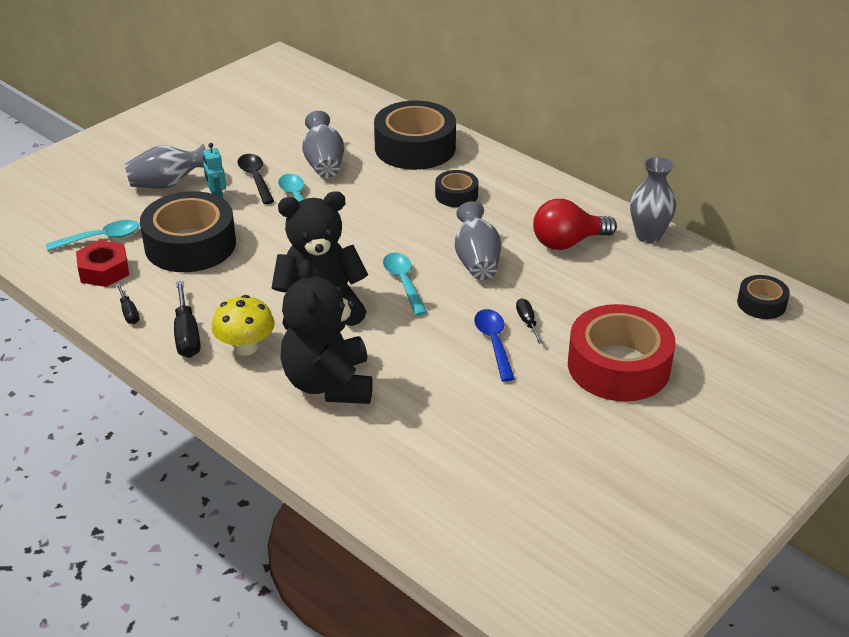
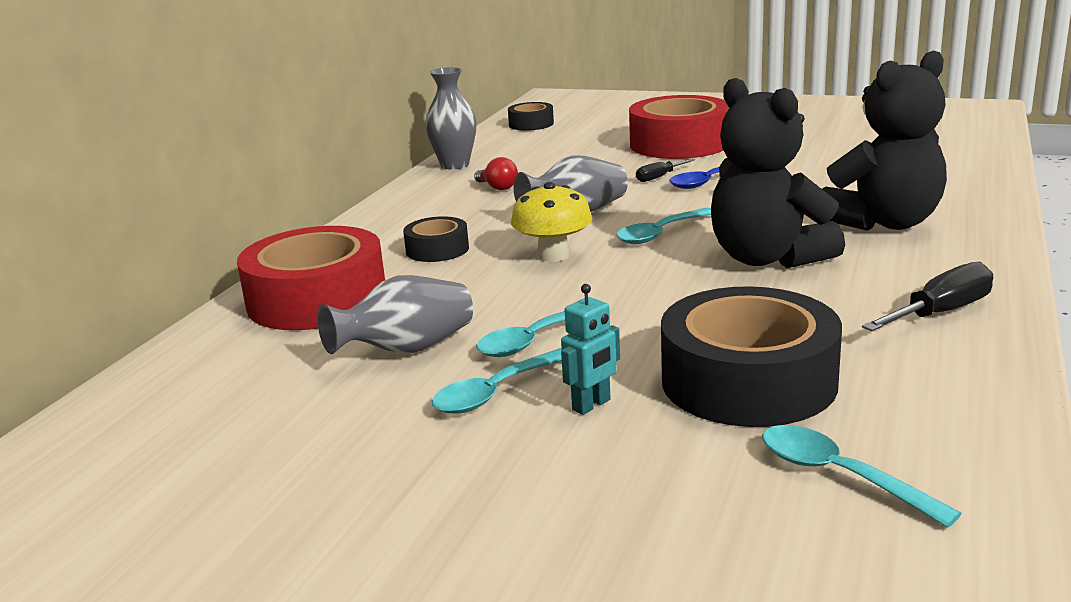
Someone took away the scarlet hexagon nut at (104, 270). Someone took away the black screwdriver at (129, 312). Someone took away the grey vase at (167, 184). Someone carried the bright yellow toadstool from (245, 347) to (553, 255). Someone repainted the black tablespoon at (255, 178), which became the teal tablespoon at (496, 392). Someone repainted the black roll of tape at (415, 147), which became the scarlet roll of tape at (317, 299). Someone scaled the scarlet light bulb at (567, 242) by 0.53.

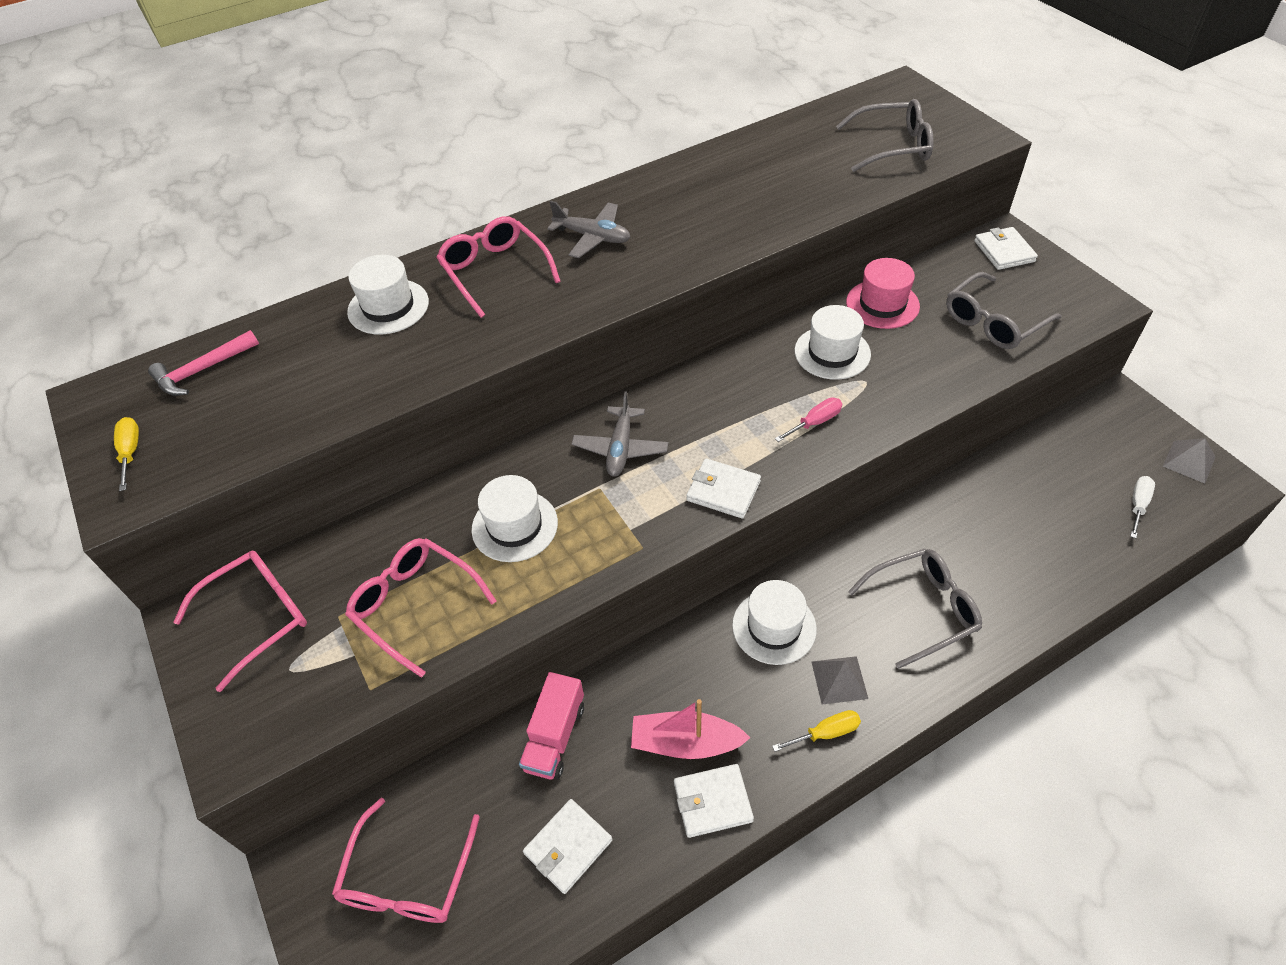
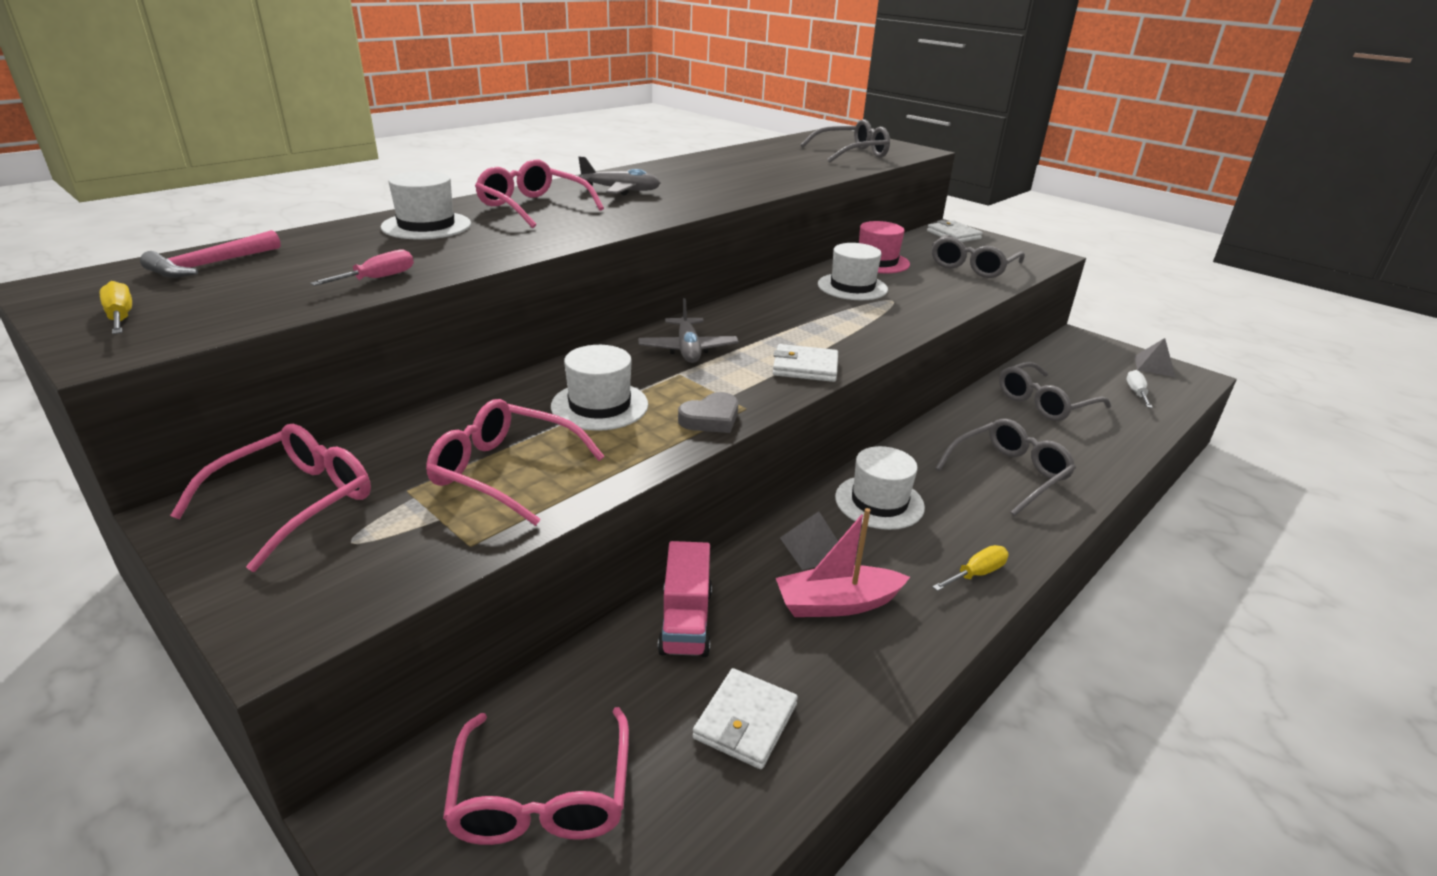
Someone took away the white wallet at (712, 802). Someone carried the rose-pink screwdriver from (815, 422) to (378, 278). Someone carried the grey solid pyramid from (839, 680) to (814, 548). Someone put down the grey love heart at (711, 419). Someone put down the grey spectacles at (1045, 403).

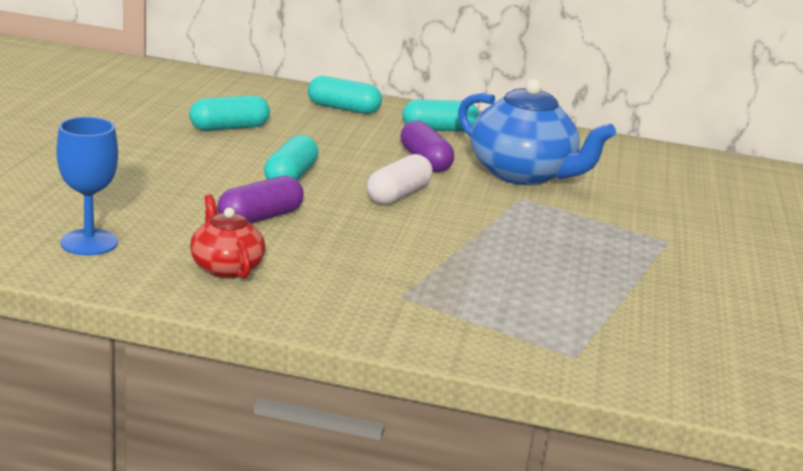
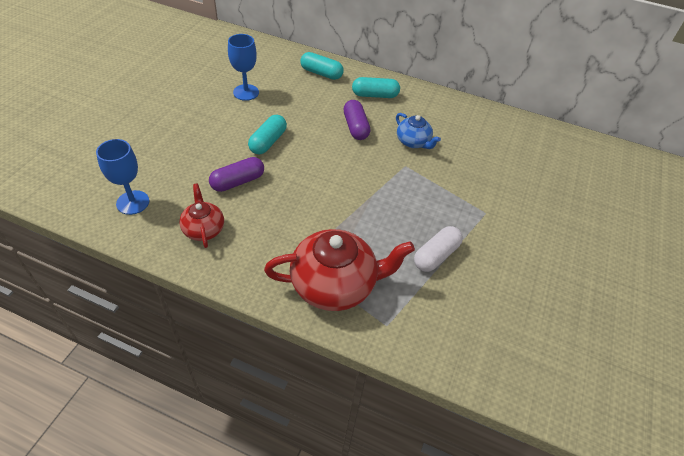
Someone swapped the teal capsule at (229, 127) for the cobalt wine glass at (246, 92). Someone carried the white capsule from (398, 195) to (436, 255). Someone scaled the cobalt tea pot at (522, 174) by 0.54. Someone put down the scarlet tea pot at (335, 284).

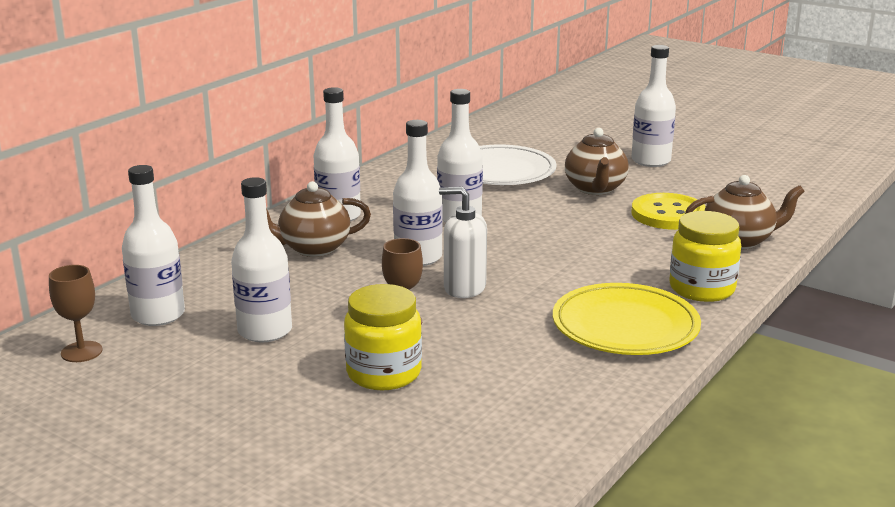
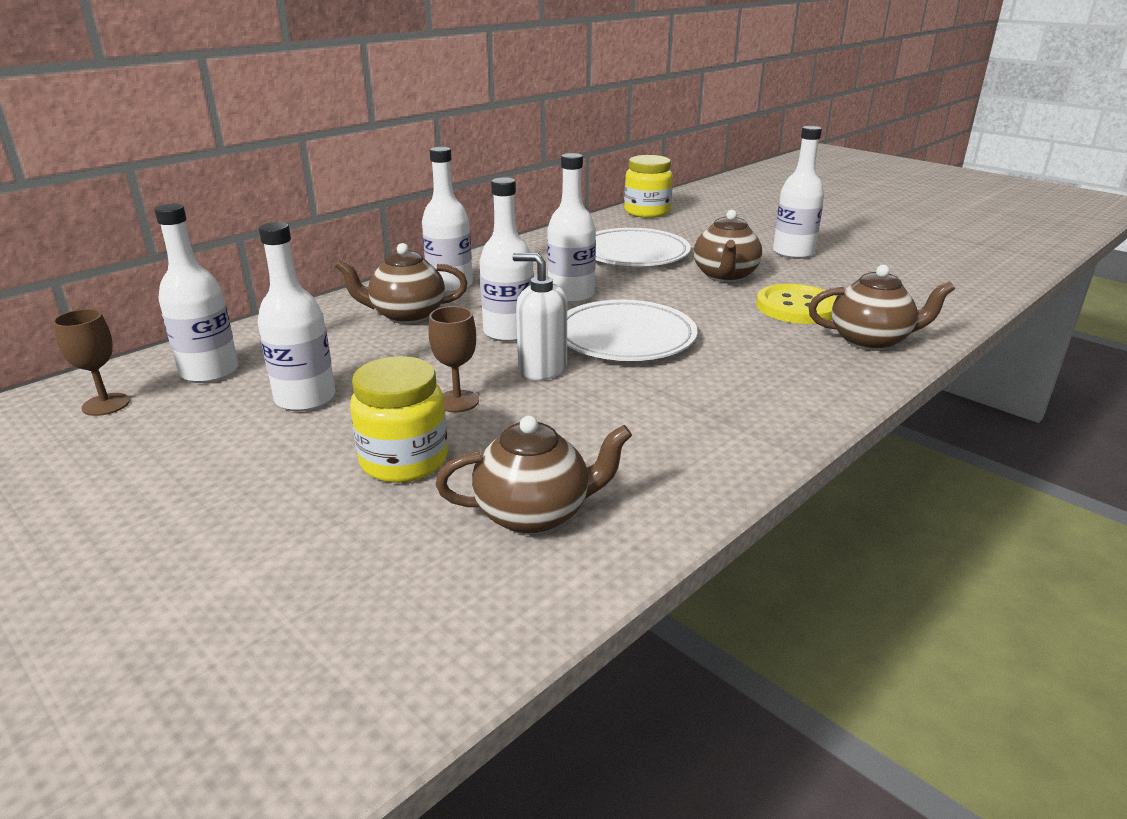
Someone took away the bright yellow plate at (625, 326). Someone carried the bright yellow preserve jar from (702, 289) to (647, 212). Someone put down the dark brown tea pot at (535, 514). Someone put down the white plate at (625, 337).

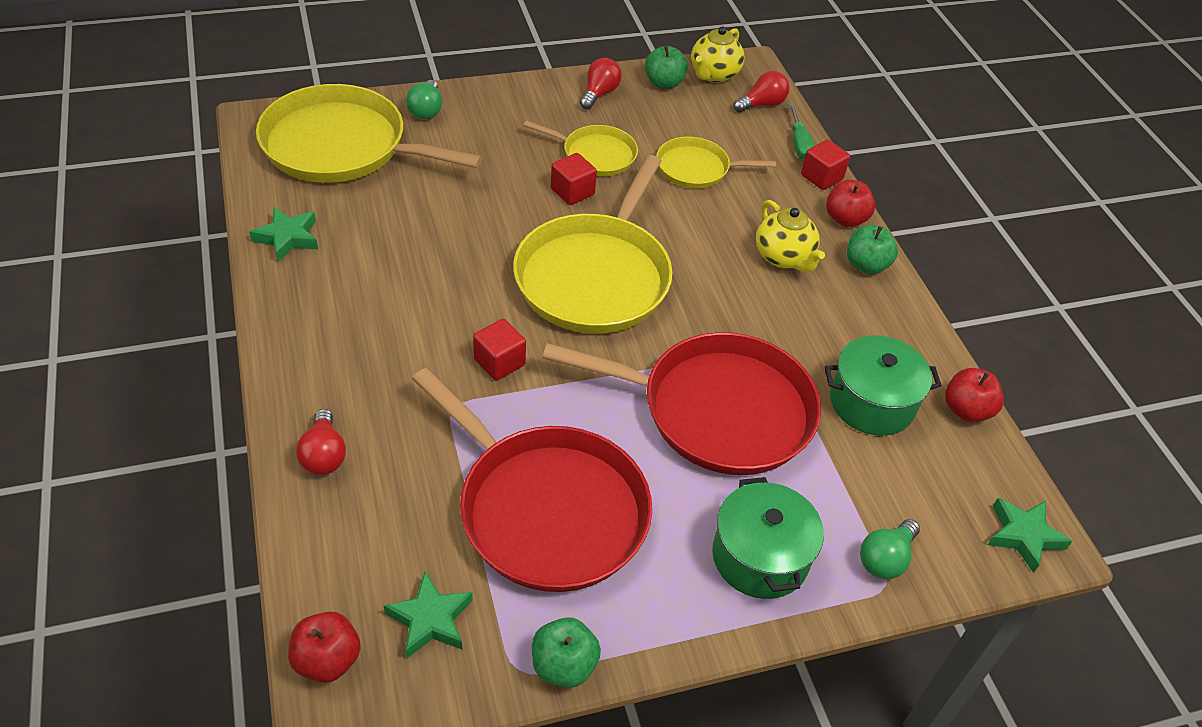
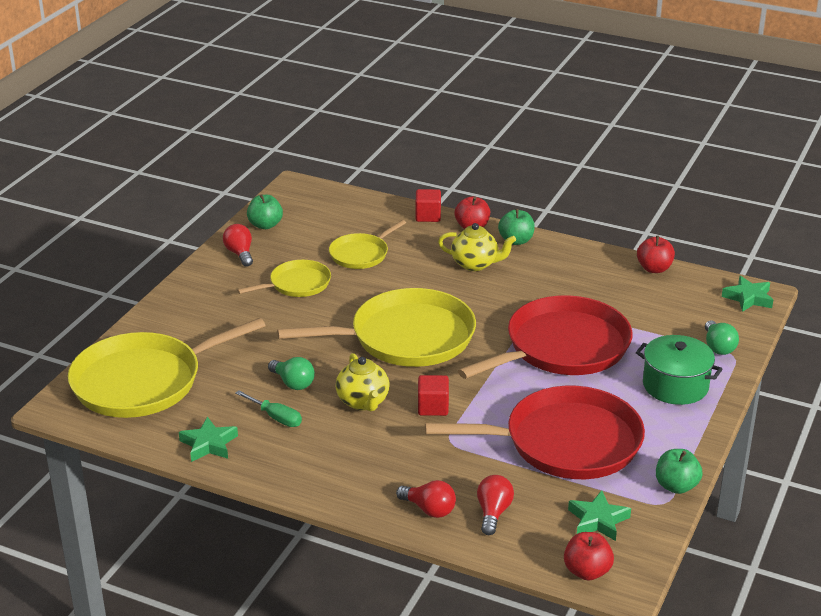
Someone carried the emerald light bulb from (426, 110) to (293, 383). Someone rotated the bright yellow frying pan at (595, 276) by 75 degrees counterclockwise. Someone took away the scarlet solid cube at (572, 192). Someone carried the bright yellow tea pot from (713, 75) to (363, 402). Someone carried the scarlet light bulb from (762, 104) to (493, 513). Someone carried the emerald screwdriver from (799, 144) to (276, 417). Someone took away the emerald stockpot at (872, 402).

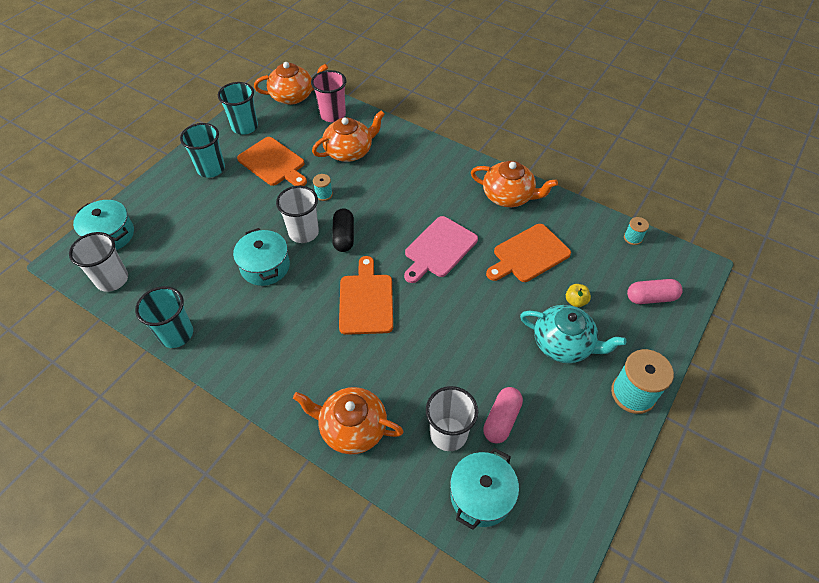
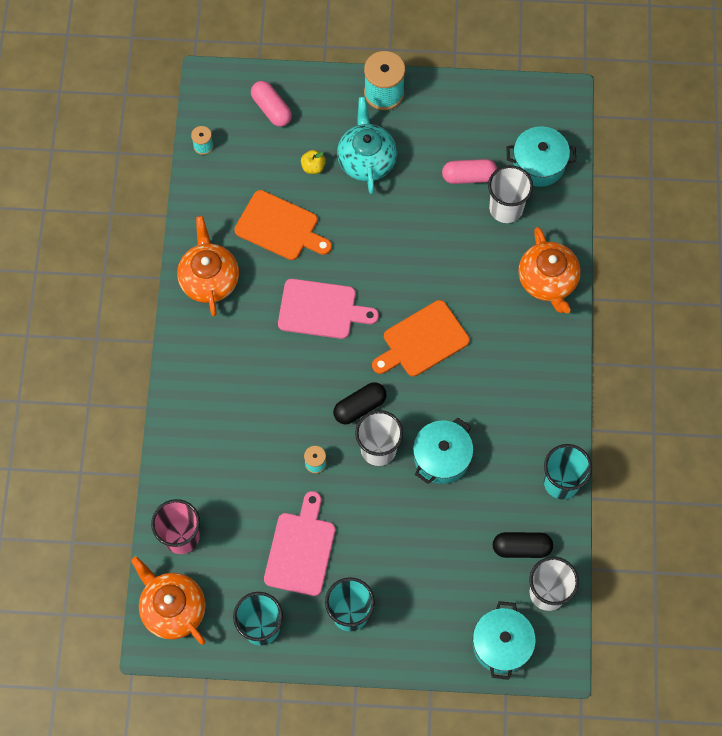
Someone repainted the orange cutting board at (273, 163), which became the rose-pink cutting board at (300, 550). Someone took away the orange tea pot at (349, 151). Someone put down the black capsule at (521, 547).

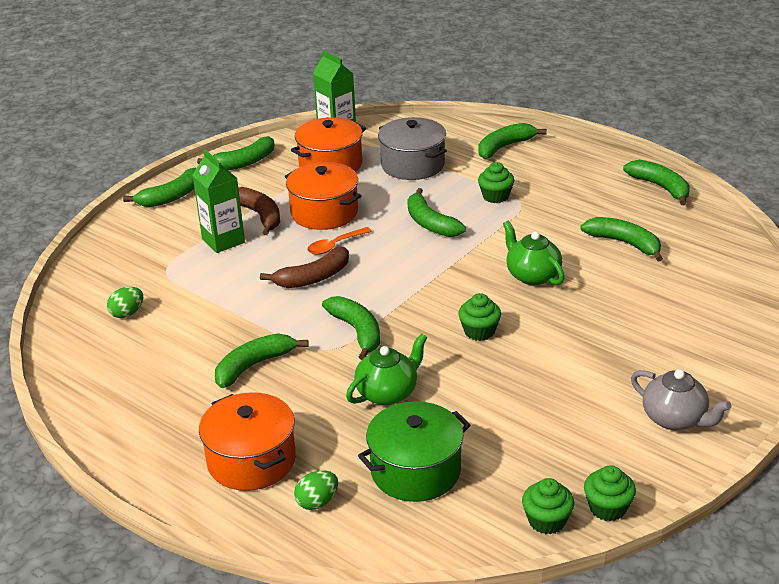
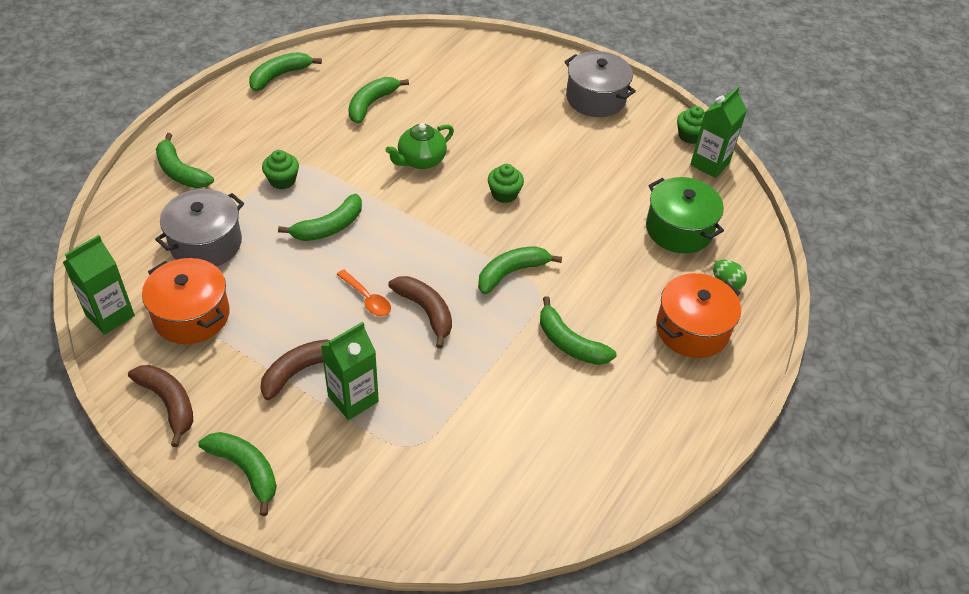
Someone took away the emerald egg at (127, 313). Someone repainted the emerald toy banana at (244, 162), which became the dark brown toy banana at (169, 403). Someone took away the orange stockpot at (324, 213). Someone took away the emerald tea pot at (388, 393). Someone swapped the emerald cupcake at (546, 521) for the emerald milk carton at (710, 164). Someone swapped the grey tea pot at (675, 419) for the grey stockpot at (595, 98).

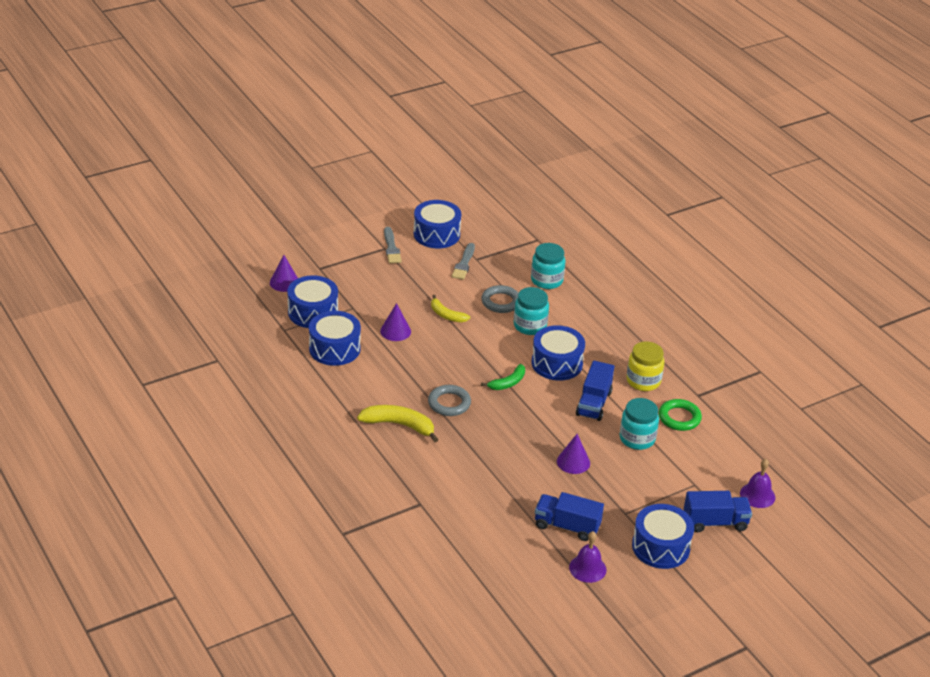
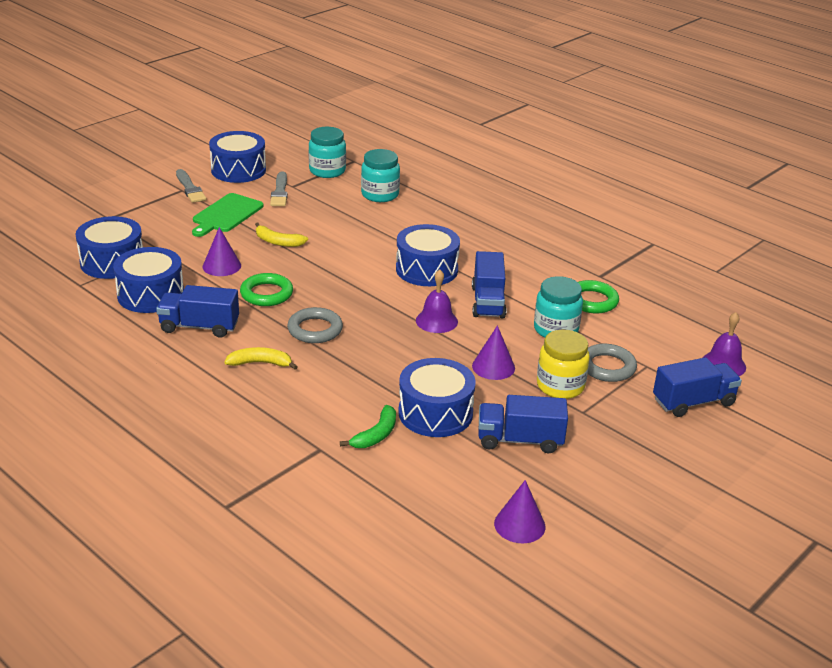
Someone carried the purple cone from (284, 282) to (519, 525). Someone scaled the bright yellow toy banana at (399, 425) by 0.64. Someone carried the grey hoop from (501, 302) to (607, 367). Someone carried the emerald toy banana from (508, 383) to (376, 435). Someone carried the teal preserve jar from (530, 326) to (327, 171). Someone carried the purple hand bell from (587, 568) to (436, 321). Someone carried the bright yellow preserve jar from (643, 381) to (560, 386). Someone carried the cobalt toy drum from (660, 547) to (435, 413). Someone put down the cobalt toy truck at (199, 327). Someone put down the emerald cutting board at (226, 214). Someone put down the emerald hoop at (266, 294).

